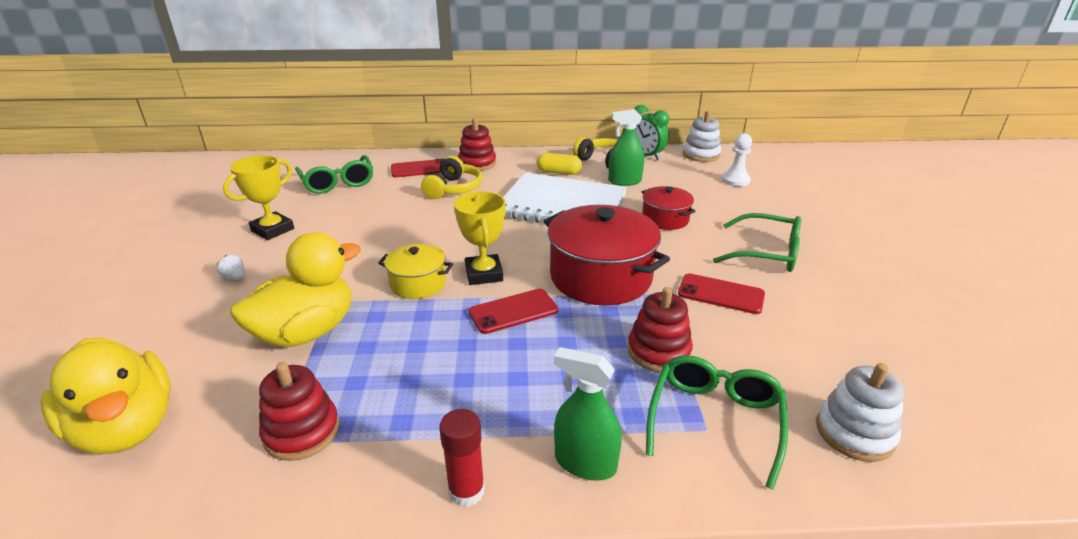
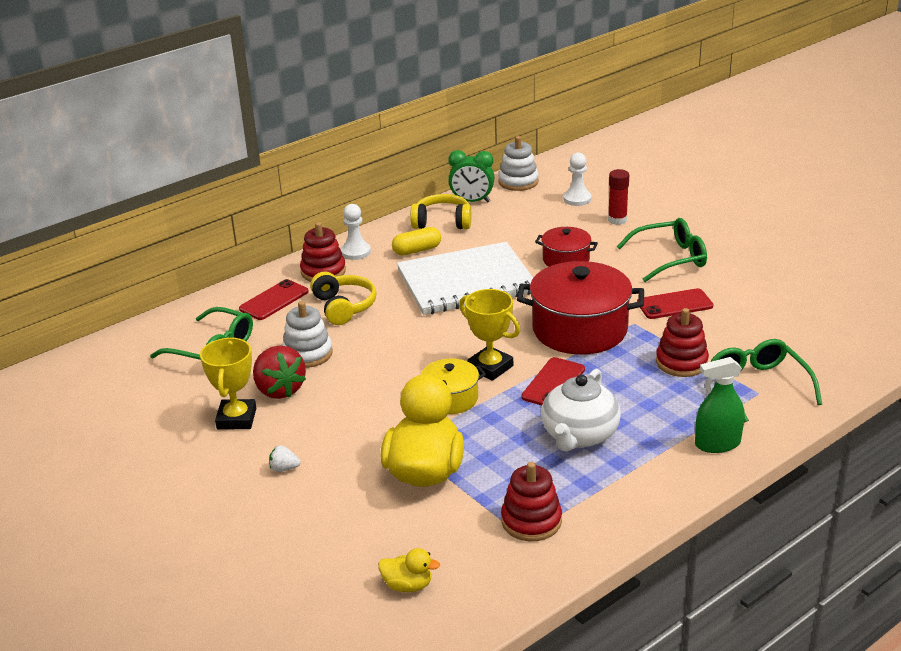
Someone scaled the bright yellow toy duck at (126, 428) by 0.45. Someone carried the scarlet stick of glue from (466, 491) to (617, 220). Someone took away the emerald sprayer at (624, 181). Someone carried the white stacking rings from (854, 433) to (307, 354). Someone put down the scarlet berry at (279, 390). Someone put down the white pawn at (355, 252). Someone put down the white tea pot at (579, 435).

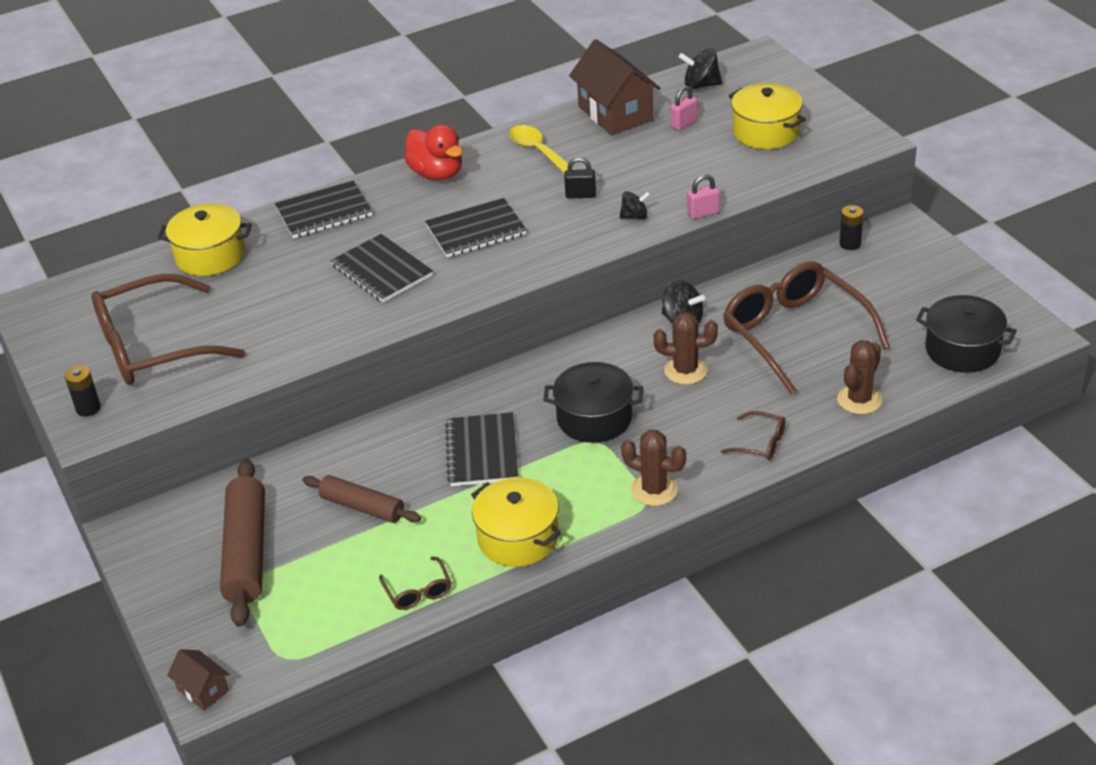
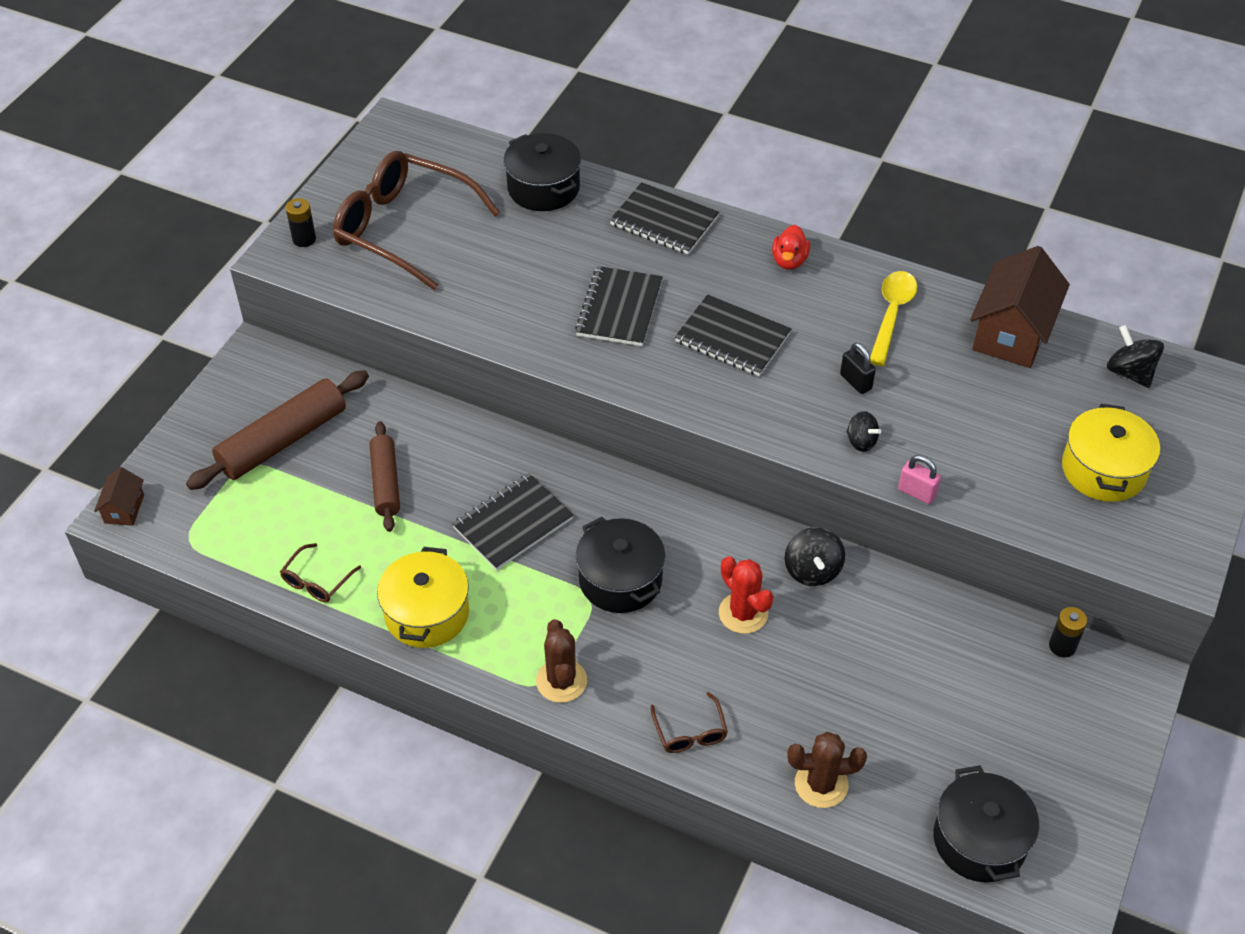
Someone repainted the bright yellow stockpot at (210, 255), which became the black stockpot at (543, 188). Someone scaled the scarlet toy duck at (437, 174) by 0.64. Someone repainted the dark brown cactus at (685, 371), which became the scarlet cactus at (743, 613). Someone took away the rose-pink padlock at (684, 124). Someone took away the dark brown spectacles at (795, 334).

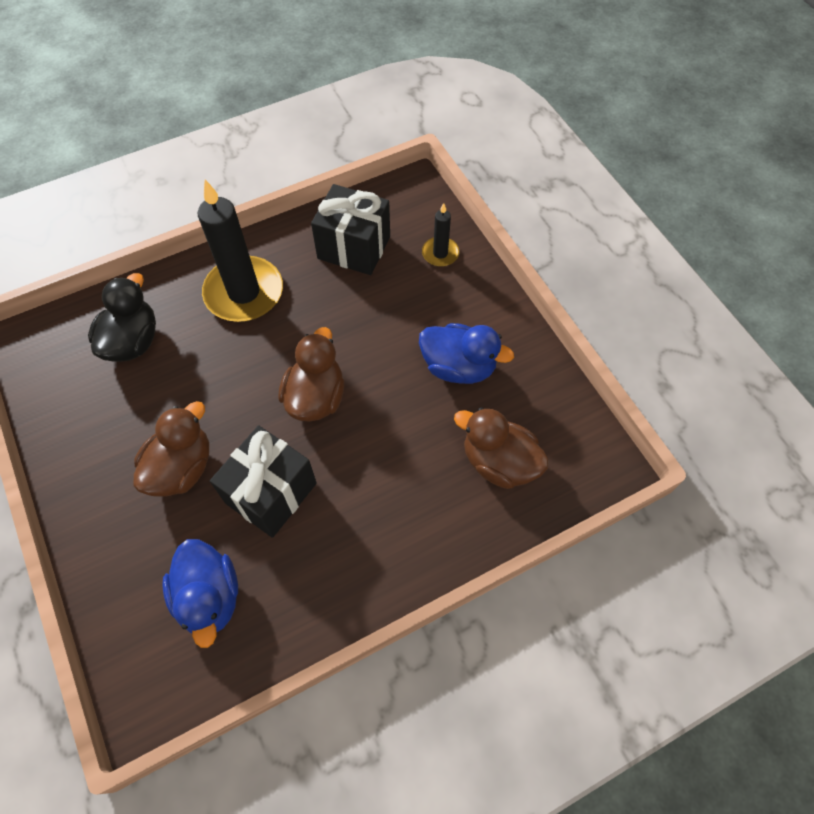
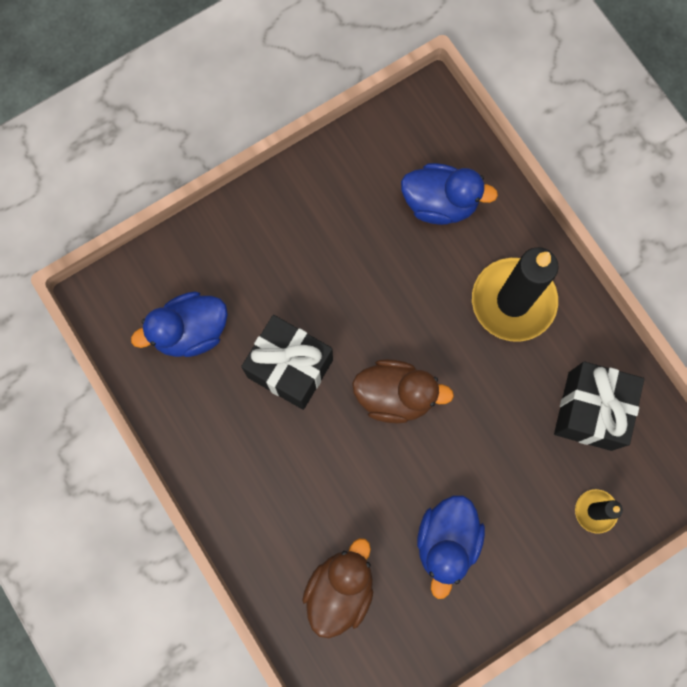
Someone repainted the black toy duck at (132, 341), which became the cobalt toy duck at (440, 203). Someone took away the dark brown toy duck at (181, 468).

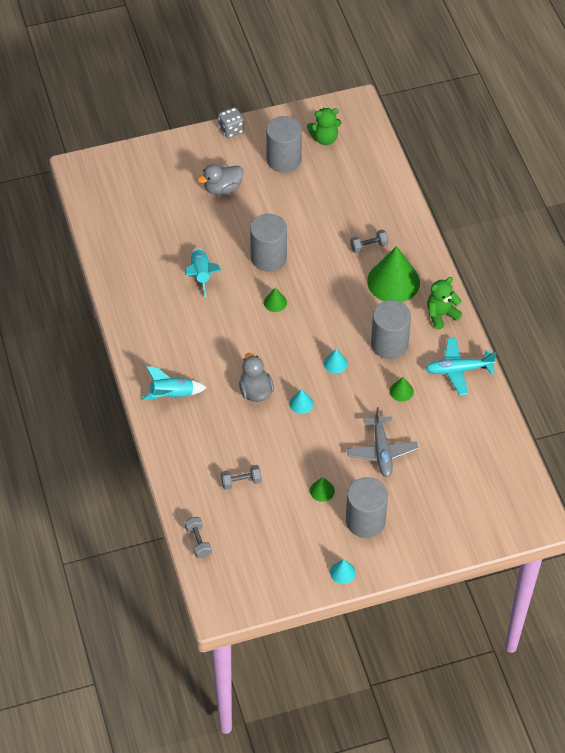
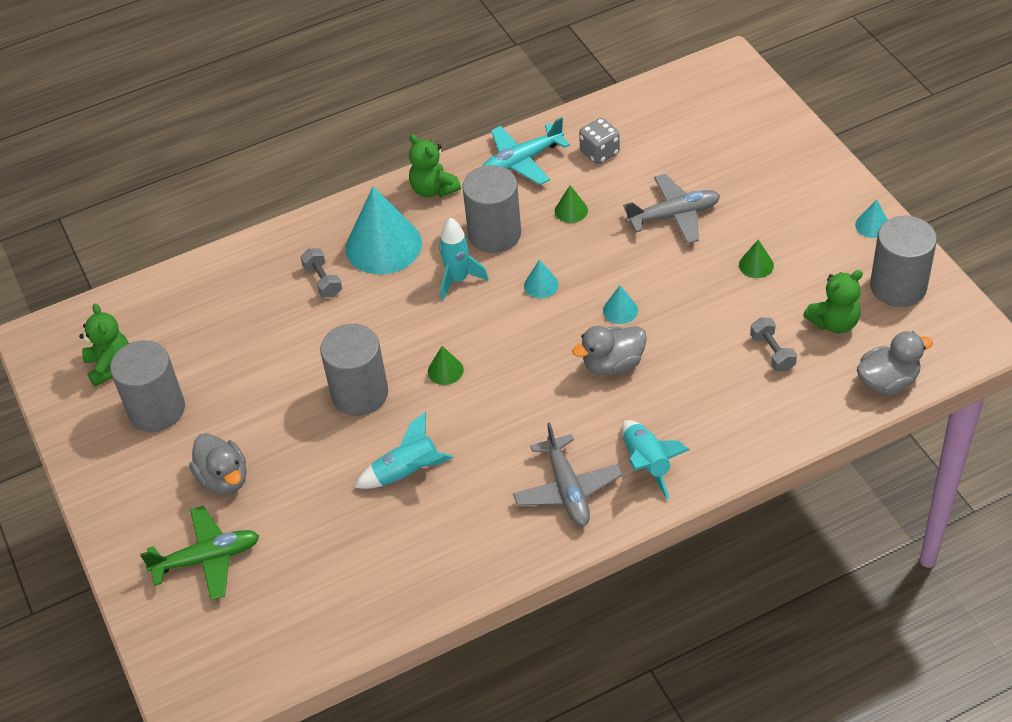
Someone swapped the grey free weight at (198, 542) for the grey toy duck at (887, 382). Someone carried the grey game die from (231, 130) to (599, 153). Someone carried the grey cylinder from (365, 521) to (898, 286). Someone repainted the emerald cone at (393, 281), which became the teal cone at (383, 245). Someone rotated the teal toy plane at (458, 370) by 75 degrees clockwise. Someone put down the emerald toy plane at (207, 559). Someone put down the teal rocket at (458, 280). Someone put down the grey toy plane at (567, 489). Someone put down the emerald stuffed bear at (834, 323).

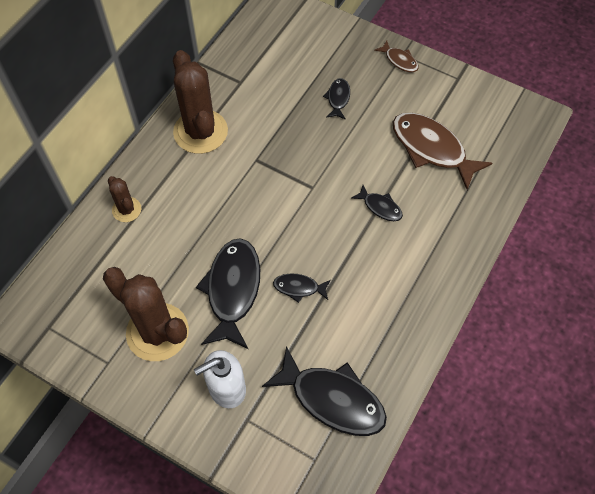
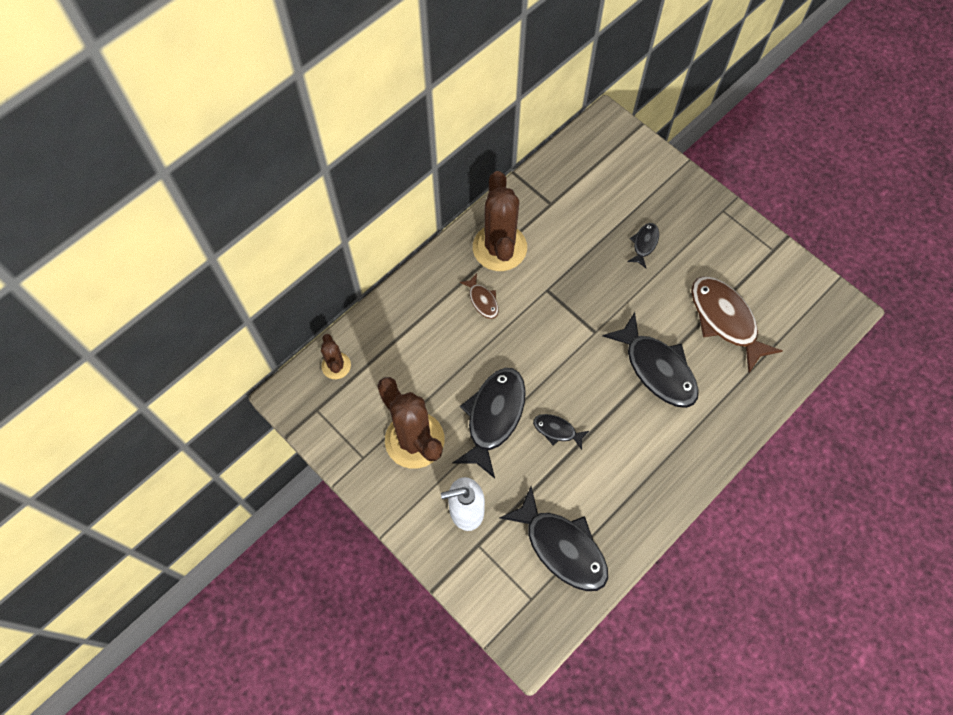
Someone carried the dark brown cactus from (126, 209) to (336, 366). Someone scaled the black fish figure at (380, 207) by 2.05. Someone carried the dark brown fish figure from (399, 60) to (482, 300).

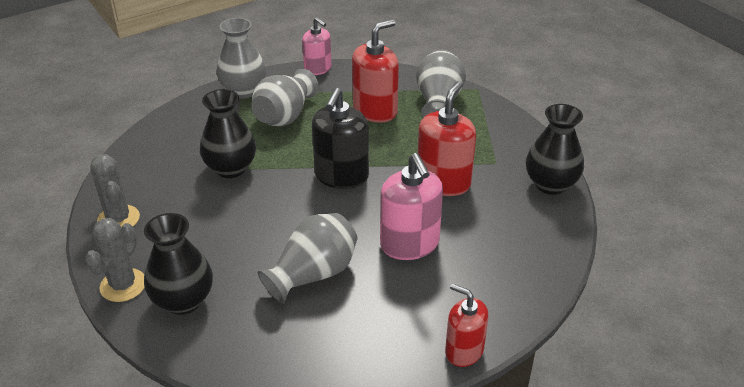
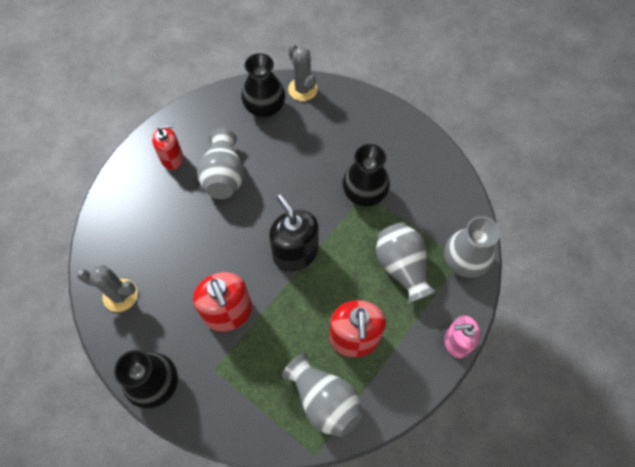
Someone carried the grey cactus from (118, 219) to (120, 295). Someone took away the rose-pink pump bottle at (409, 244). Someone carried the scarlet pump bottle from (464, 351) to (172, 158).

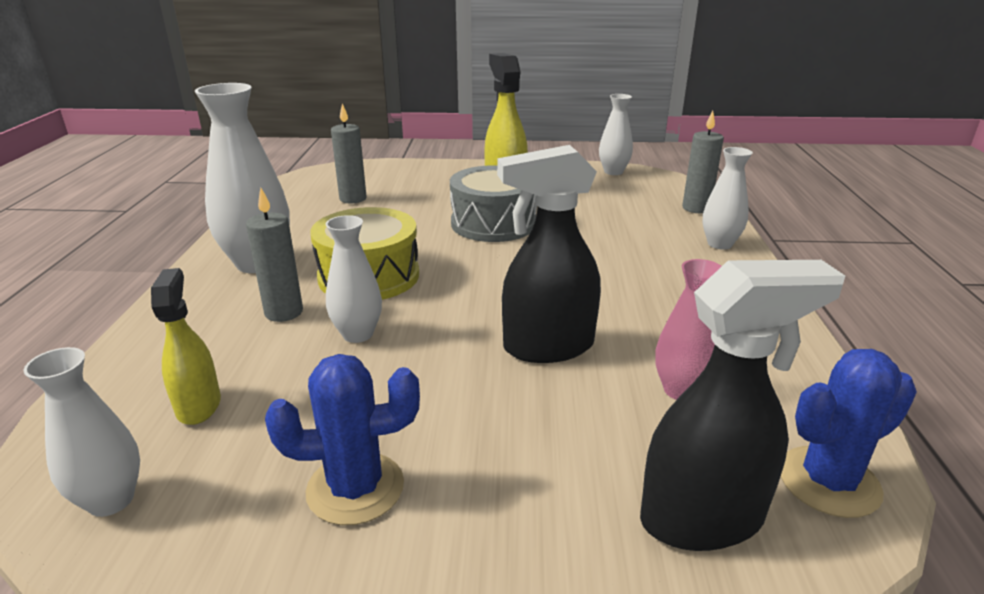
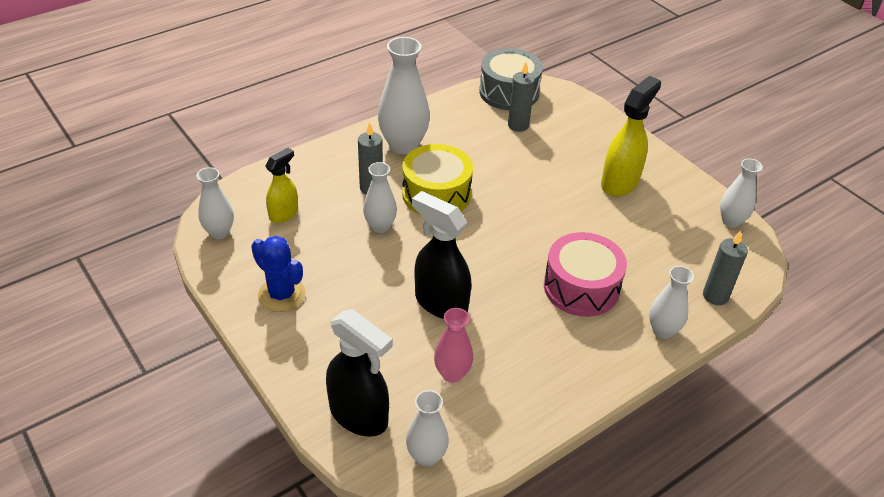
Someone carried the grey toy drum from (493, 223) to (509, 92). Someone swapped the cobalt cactus at (828, 481) for the white vase at (426, 456). Someone put down the rose-pink toy drum at (581, 287).

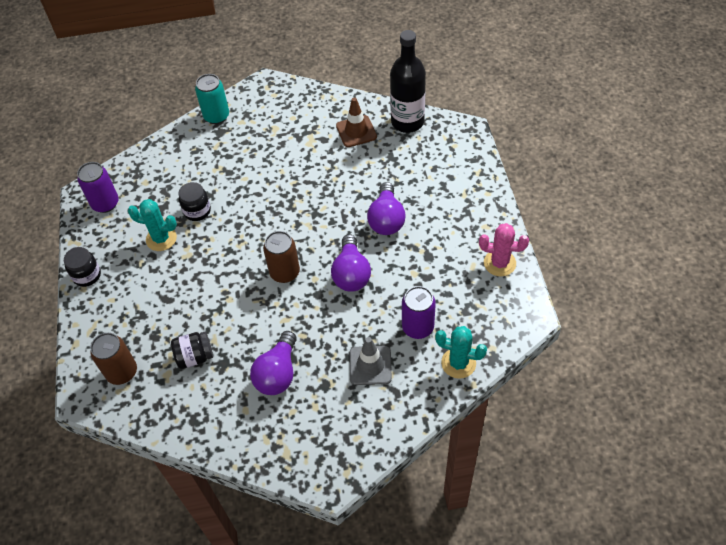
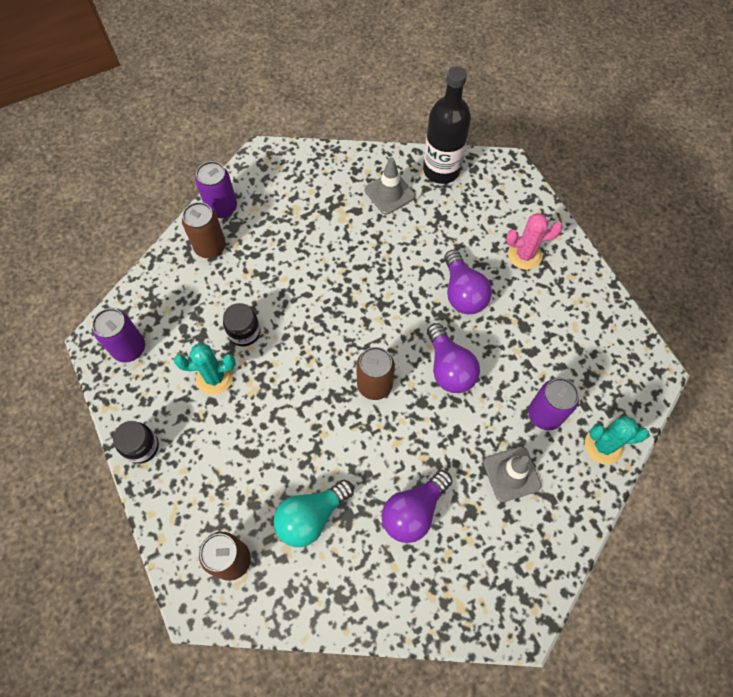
Someone swapped the black preserve jar at (195, 357) for the teal light bulb at (311, 517). Someone repainted the teal can at (216, 116), which became the purple can at (222, 207). Someone rotated the purple light bulb at (278, 373) by 45 degrees clockwise. Someone repainted the dark brown road cone at (356, 131), which became the grey road cone at (389, 193). Someone carried the rose-pink cactus from (499, 263) to (524, 255). Someone put down the dark brown can at (210, 247).

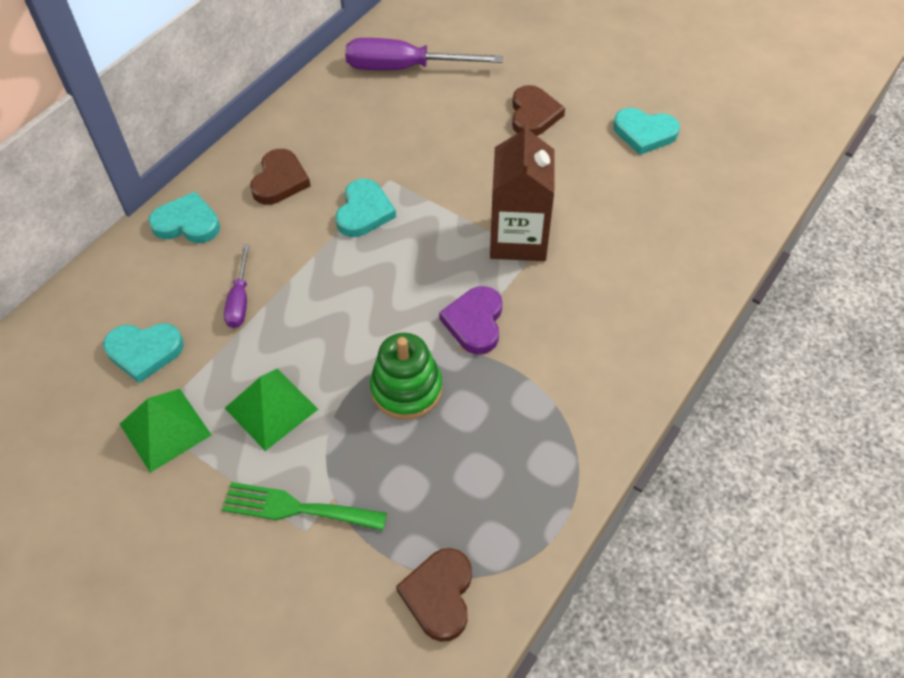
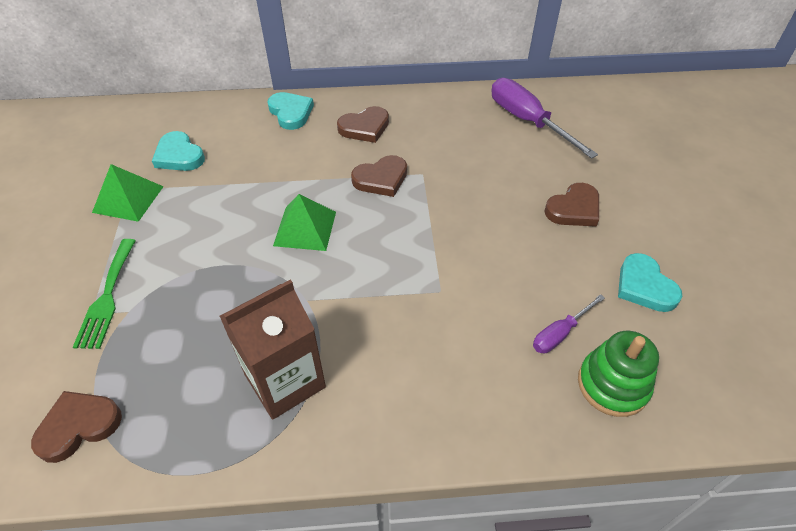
Someone rotated the emerald table fork at (296, 508) by 150 degrees counterclockwise. Someone carried the purple screwdriver from (240, 300) to (560, 333). Someone carried the emerald solid pyramid from (271, 408) to (305, 228). Someone repainted the teal love heart at (364, 211), which became the dark brown love heart at (381, 179). Someone carried the emerald stacking rings from (406, 389) to (612, 385). Someone took away the purple love heart at (475, 322). Someone carried the dark brown milk carton from (518, 239) to (285, 381).

